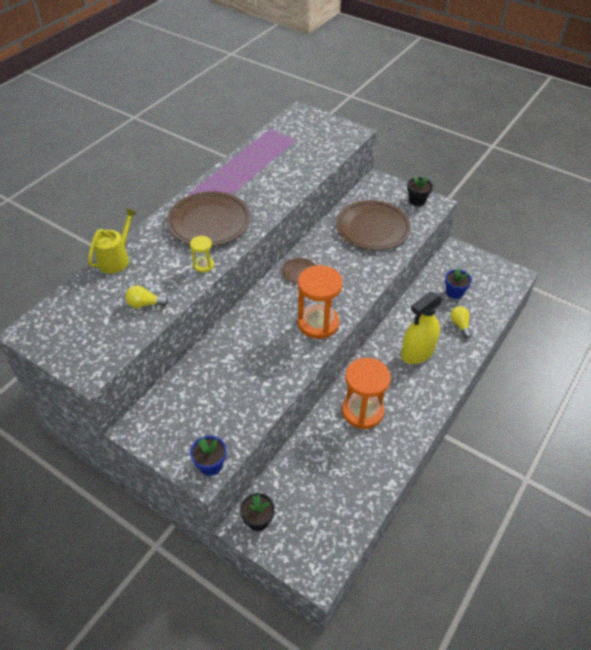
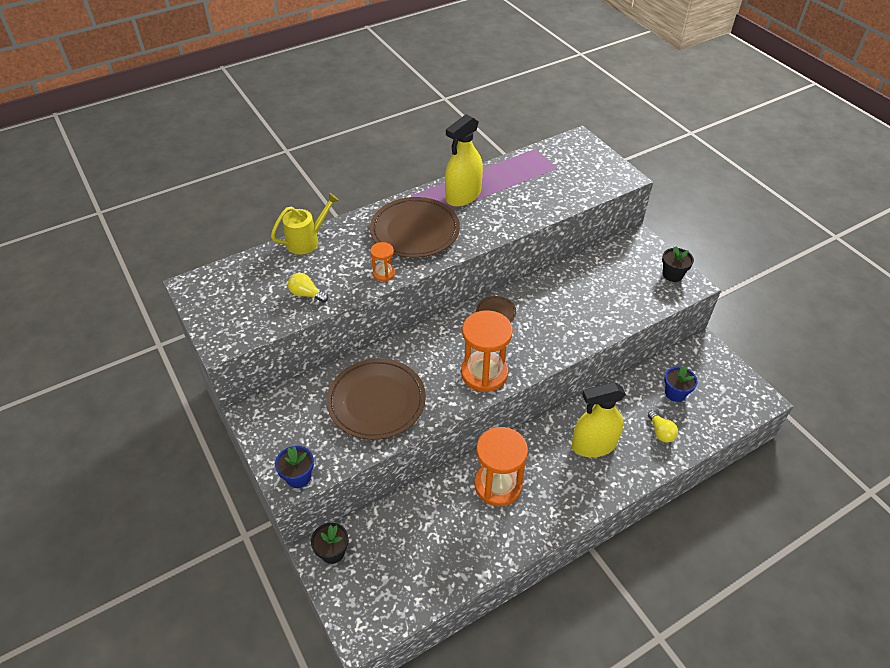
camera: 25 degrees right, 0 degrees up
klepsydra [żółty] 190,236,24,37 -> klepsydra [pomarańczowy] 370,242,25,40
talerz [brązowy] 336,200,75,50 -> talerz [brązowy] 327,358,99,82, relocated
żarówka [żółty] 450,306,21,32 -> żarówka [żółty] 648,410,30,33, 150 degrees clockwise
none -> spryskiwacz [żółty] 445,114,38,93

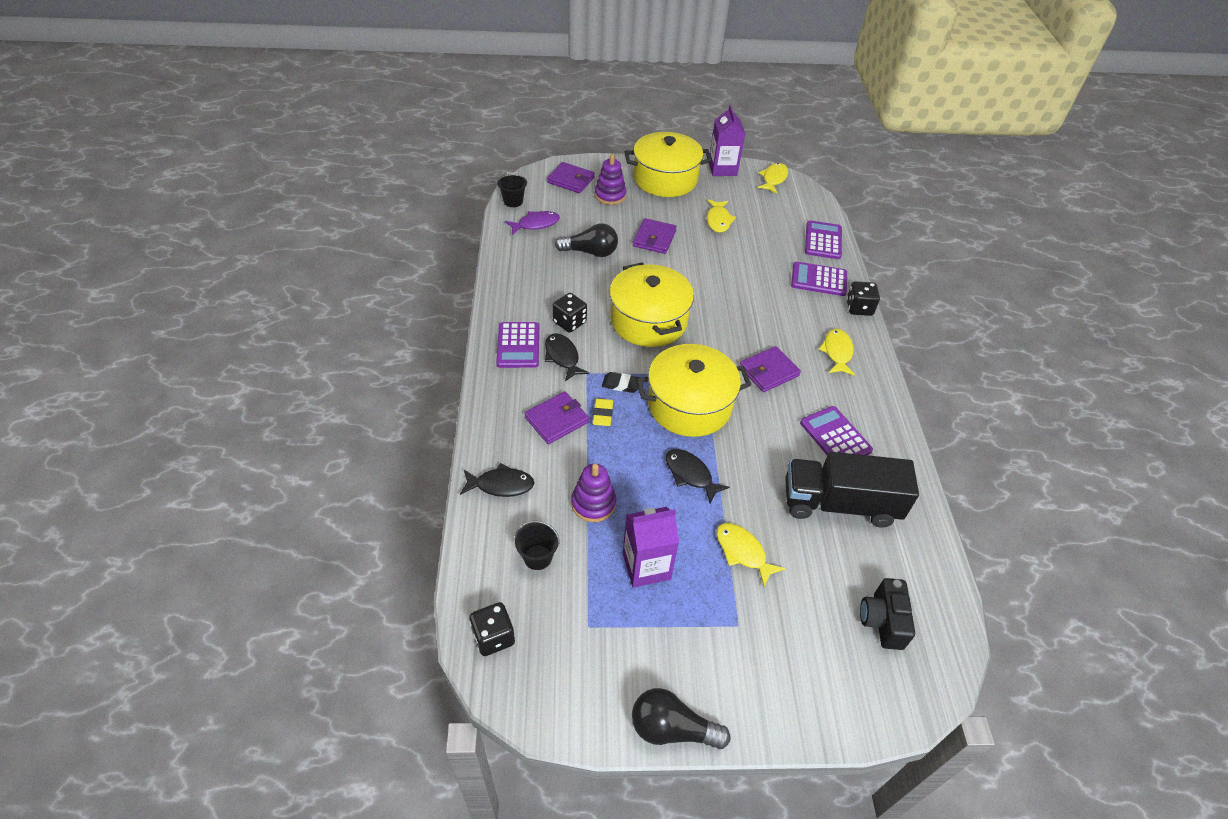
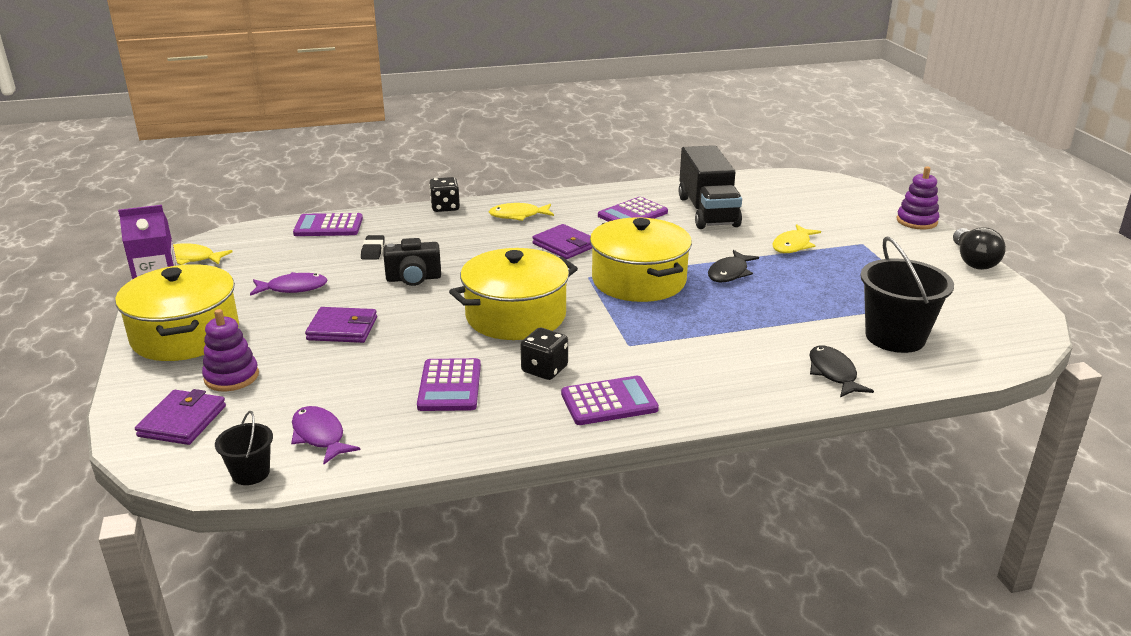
camera: 100 degrees left, 20 degrees down
kostka do gry [czarny] 469,602,46,54 -> none
wiadro [czarny] 515,521,45,49 -> wiadro [czarny] 860,237,94,116, x1.94
portfel [fioletowy] 524,391,65,53 -> none
ryba [czarny] 545,333,44,48 -> none
żarówka [czarny] 555,223,63,34 -> none
zabawka nakładanka [fioletowy] 571,464,45,58 -> zabawka nakładanka [fioletowy] 896,166,43,63, relocated
gumka do mazania [żółty] 592,398,21,28 -> none
gumka do mazania [czarny] 602,372,39,21 -> gumka do mazania [czarny] 361,235,23,24, relocated
karton mleka [fioletowy] 623,507,56,81 -> none
ryba [żółty] 707,199,29,34 -> ryba [fioletowy] 250,272,78,24
kalkulator [fioletowy] 791,261,56,35 -> kalkulator [fioletowy] 417,358,64,53, relocated
aparat fotograficzny [czarny] 860,578,55,72 -> aparat fotograficzny [czarny] 383,238,58,48, relocated

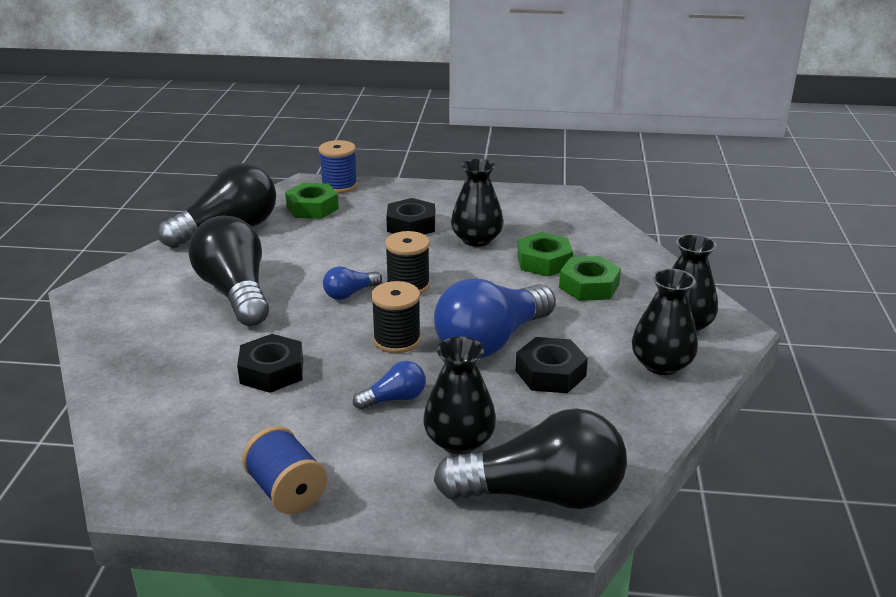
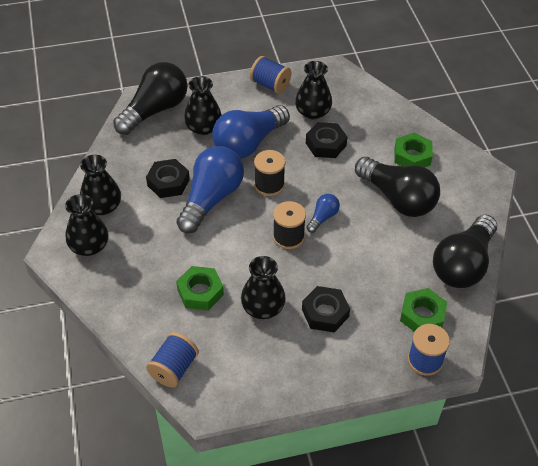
camera: 160 degrees right, 20 degrees up
żarówka [niebieski] 353,361,73,49 -> żarówka [niebieski] 212,105,78,54, x2.17
żarówka [czarny] 434,408,193,101 -> żarówka [czarny] 113,62,75,73, 150 degrees clockwise
nakrętka [zielony] 559,256,62,45 -> nakrętka [zielony] 394,133,39,34, relocated
none -> szpulka [niebieski] 146,332,53,55
none -> wazon [czarny] 295,61,37,58

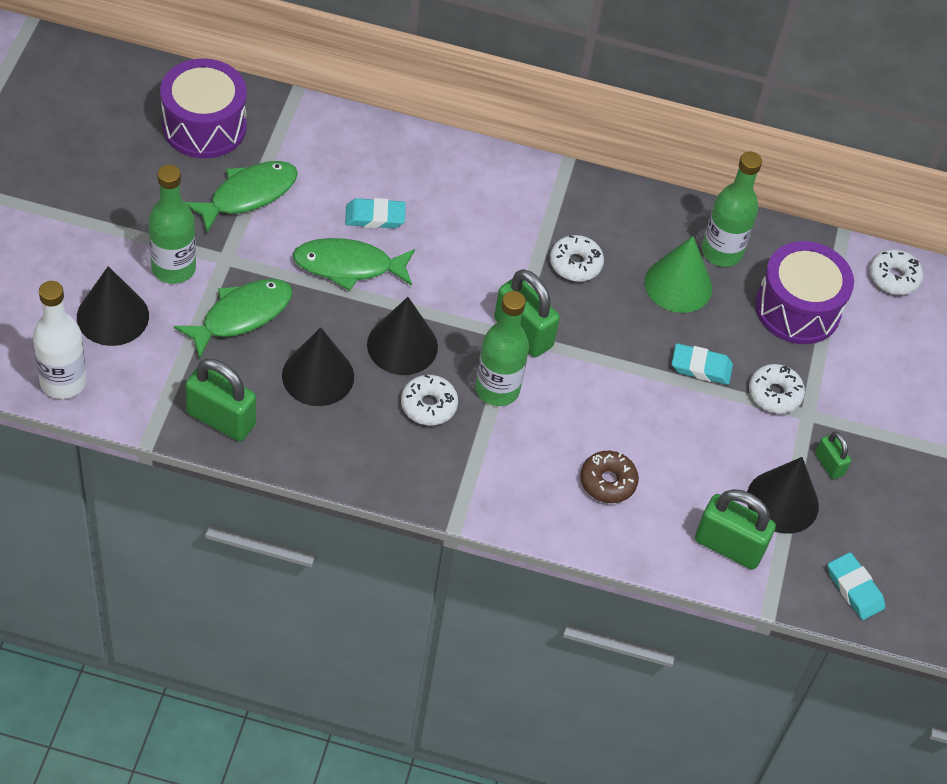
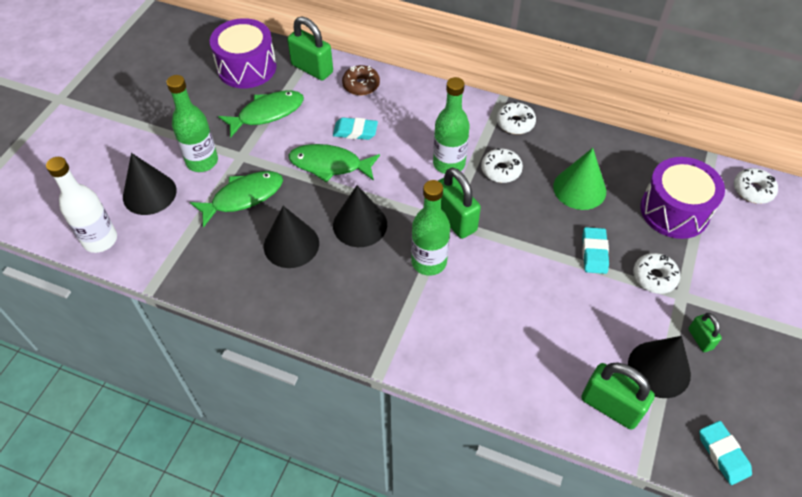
camera: 15 degrees right, 0 degrees up
kłódka [zielony] 185,358,71,83 -> kłódka [zielony] 287,16,46,65, relocated
donut [biały] 401,374,57,52 -> donut [biały] 497,102,39,32, relocated
donut [brązowy] 580,451,59,52 -> donut [brązowy] 342,65,38,30, relocated
gumka do mazania [turkusowy] 672,343,61,42 -> gumka do mazania [turkusowy] 582,227,27,47, 75 degrees clockwise
butelka [zielony] 702,152,60,115 -> butelka [zielony] 433,77,37,97, relocated

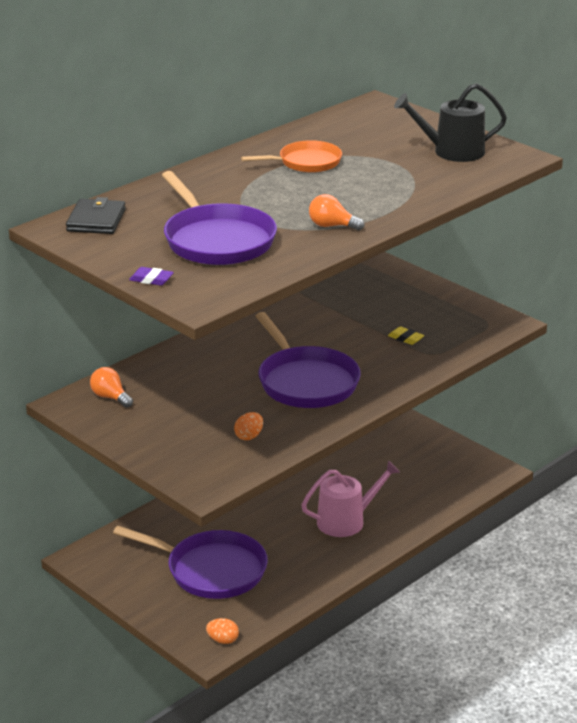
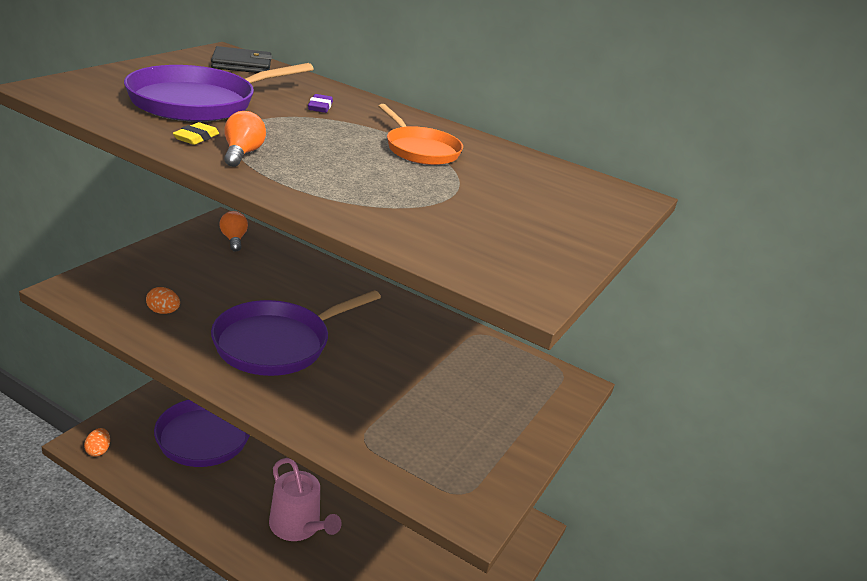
camera: 70 degrees right, 0 degrees up
żarówka [pomarańczowy] 90,367,43,41 -> żarówka [pomarańczowy] 220,211,28,41, 45 degrees counterclockwise
gumka do mazania [fioletowy] 129,267,45,19 -> gumka do mazania [fioletowy] 308,94,25,19, relocated
gumka do mazania [żółty] 388,326,36,19 -> gumka do mazania [żółty] 173,122,46,23, relocated
konewka [czarny] 394,83,113,79 -> none

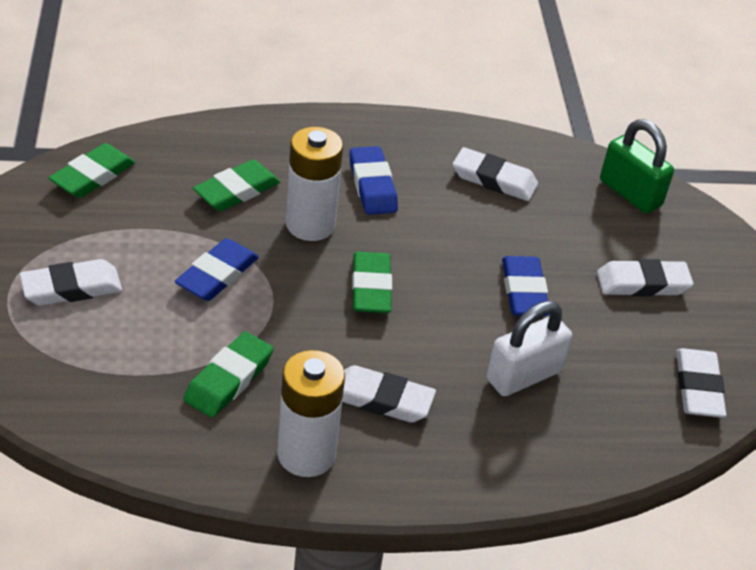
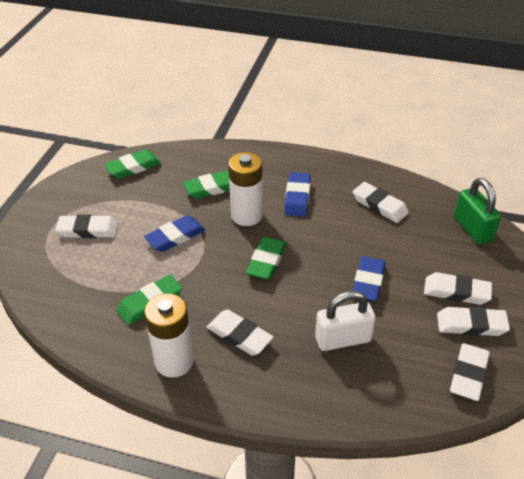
camera: 25 degrees right, 0 degrees up
none -> gumka do mazania [biały] 437,307,73,29

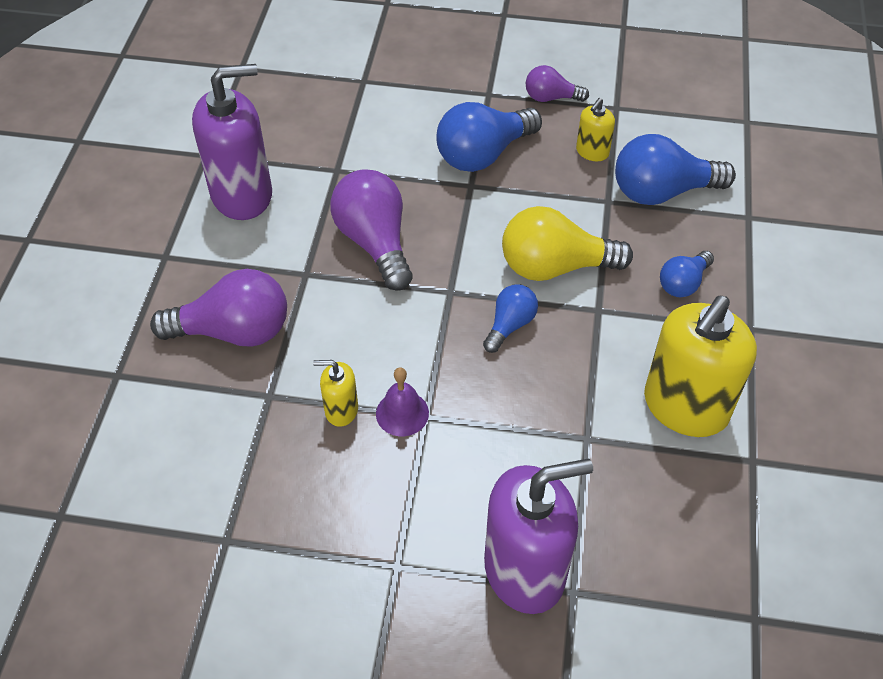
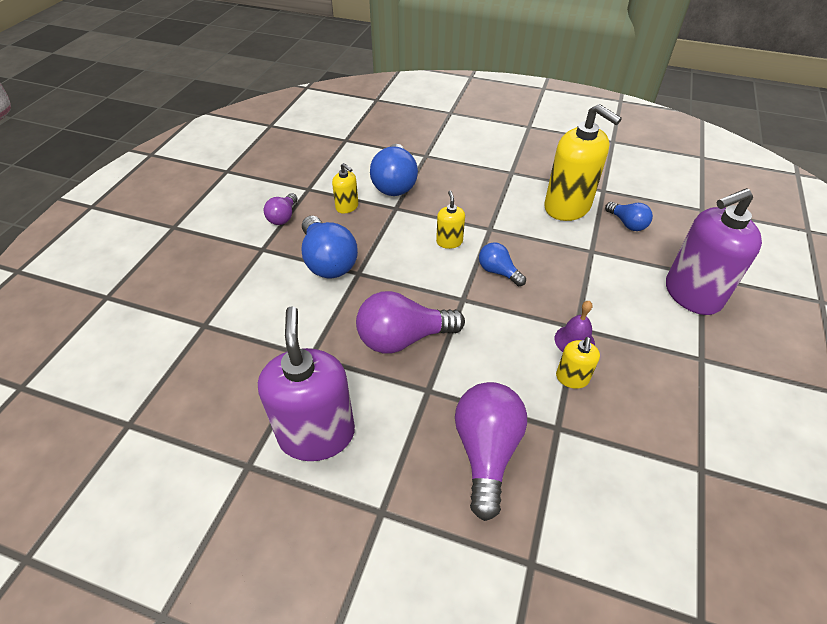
camera: 80 degrees left, 5 degrees down
dozownik mydła [fioletowy] 484,459,109,155 -> dozownik mydła [fioletowy] 666,188,96,127, 105 degrees counterclockwise
żarówka [żółty] 502,206,131,75 -> dozownik mydła [żółty] 436,190,29,59
żarówka [niebieski] 660,251,54,46 -> żarówka [niebieski] 605,202,48,29, relocated

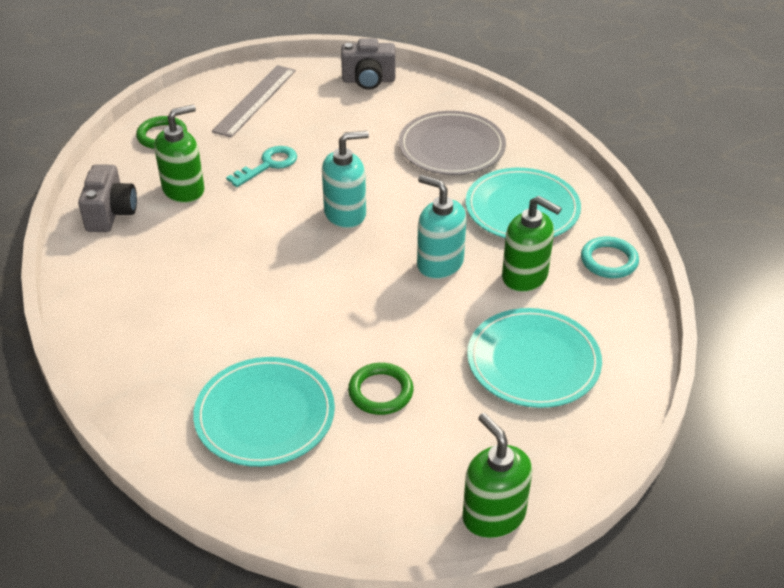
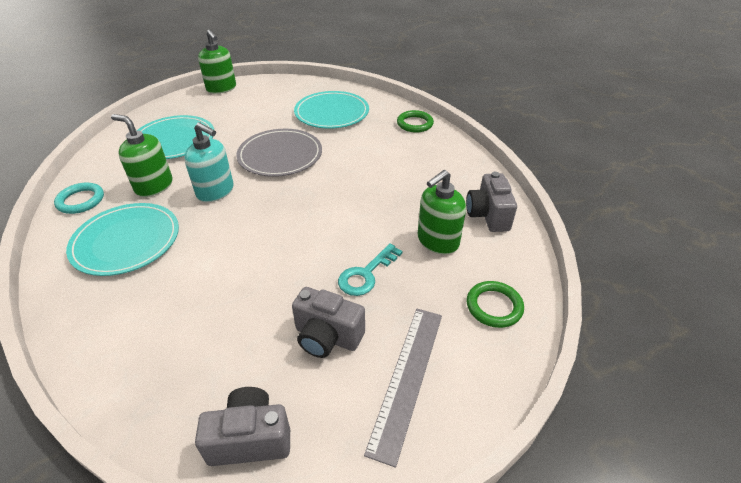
camera: 175 degrees right, 0 degrees up
dozownik mydła [turkusowy] 322,131,47,98 -> none
pierścień [zielony] 348,363,66,52 -> pierścień [zielony] 397,110,37,23, relocated
talerz [szary] 399,111,107,64 -> talerz [szary] 236,129,86,48, relocated
none -> aparat fotograficzny [szary] 292,287,73,71

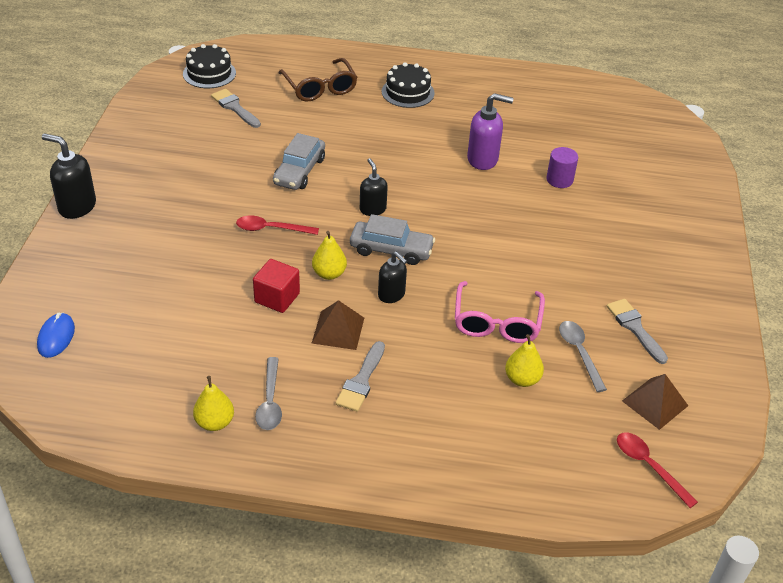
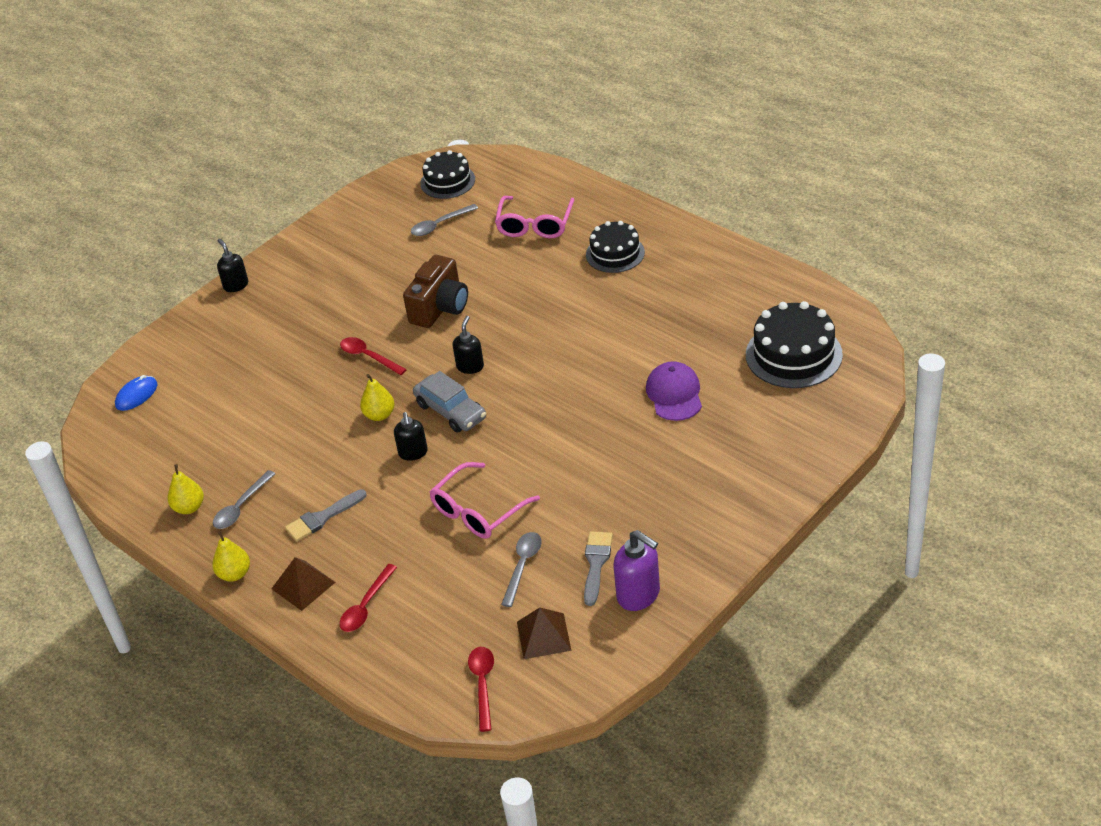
camera: 40 degrees right, 0 degrees up
dozownik mydła [czarny] 42,133,54,86 -> dozownik mydła [czarny] 217,239,31,53, x0.66
pędzel [szary] 211,89,50,39 -> łyżka [szary] 411,204,67,32
sześcian [czerwony] 253,259,47,54 -> none
samochód [szary] 273,133,52,57 -> aparat fotograficzny [brązowy] 403,255,65,73
okulary [brązowy] 278,58,79,44 -> okulary [różowy] 495,196,80,42
piramida [brązowy] 312,300,52,50 -> piramida [brązowy] 271,557,65,54, relocated
dozownik mydła [fioletowy] 467,93,47,77 -> dozownik mydła [fioletowy] 613,530,47,81, relocated
gruszka [żółty] 505,334,39,53 -> gruszka [żółty] 212,531,38,50, relocated
walec [fioletowy] 546,147,32,41 -> czapka [fioletowy] 646,361,56,60
none -> łyżka [czerwony] 340,564,57,68
none -> tort [czarny] 746,301,97,87

